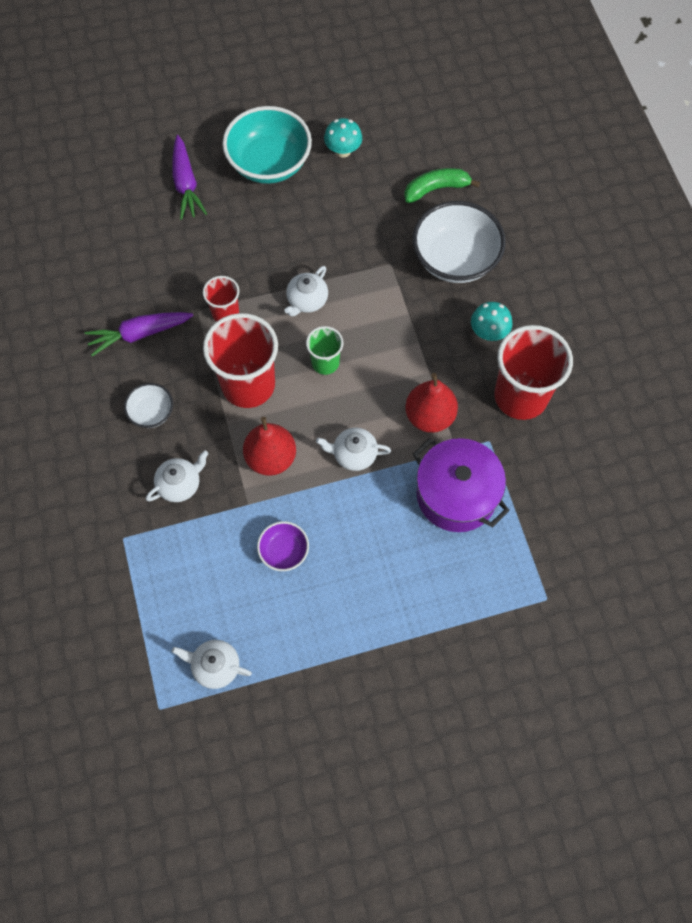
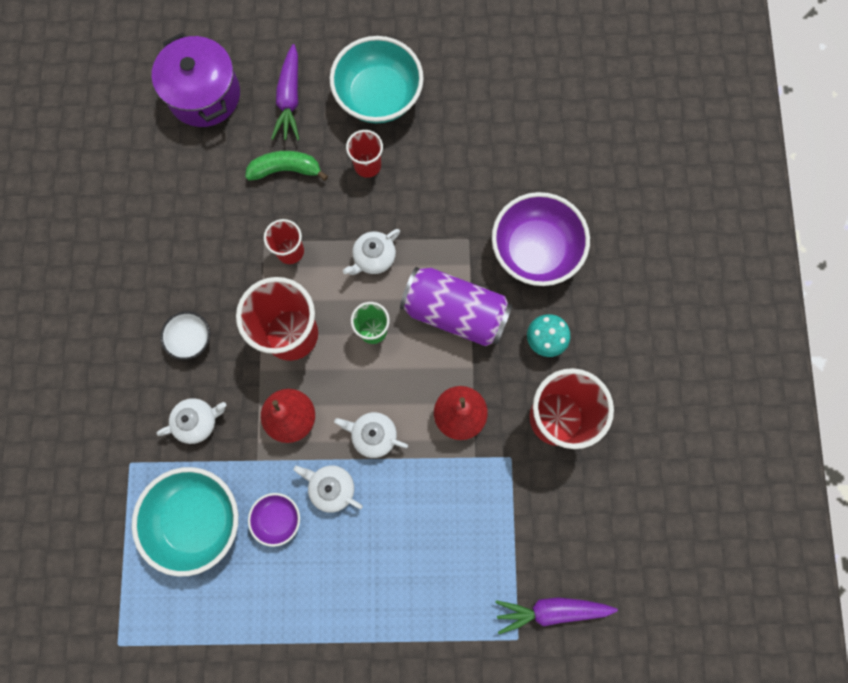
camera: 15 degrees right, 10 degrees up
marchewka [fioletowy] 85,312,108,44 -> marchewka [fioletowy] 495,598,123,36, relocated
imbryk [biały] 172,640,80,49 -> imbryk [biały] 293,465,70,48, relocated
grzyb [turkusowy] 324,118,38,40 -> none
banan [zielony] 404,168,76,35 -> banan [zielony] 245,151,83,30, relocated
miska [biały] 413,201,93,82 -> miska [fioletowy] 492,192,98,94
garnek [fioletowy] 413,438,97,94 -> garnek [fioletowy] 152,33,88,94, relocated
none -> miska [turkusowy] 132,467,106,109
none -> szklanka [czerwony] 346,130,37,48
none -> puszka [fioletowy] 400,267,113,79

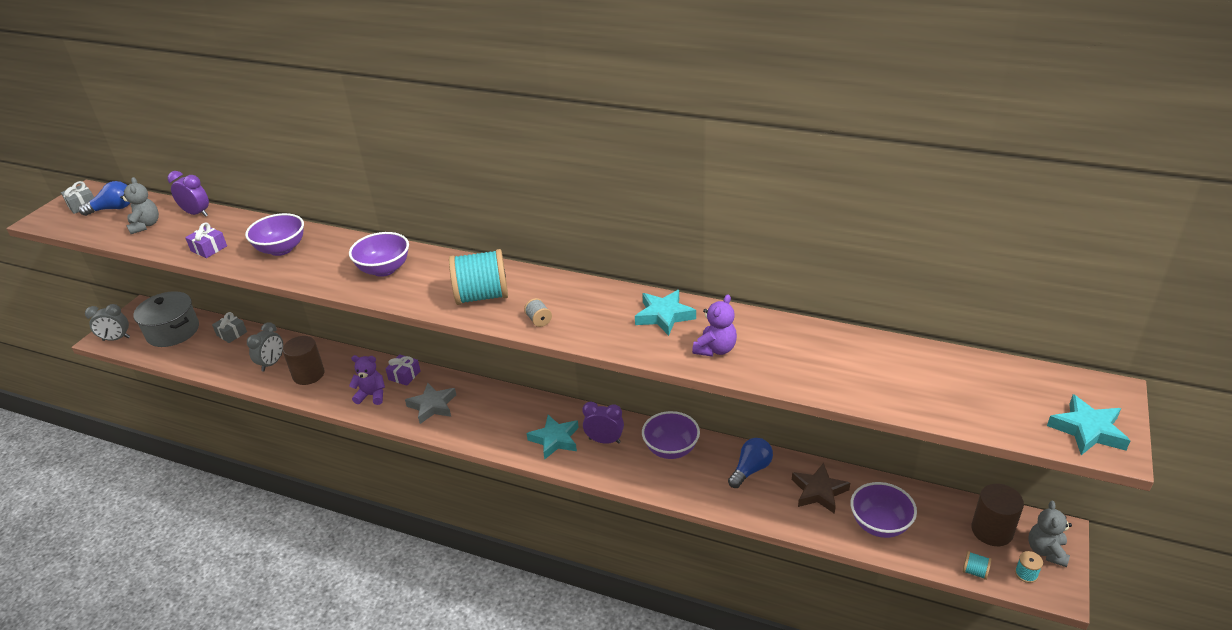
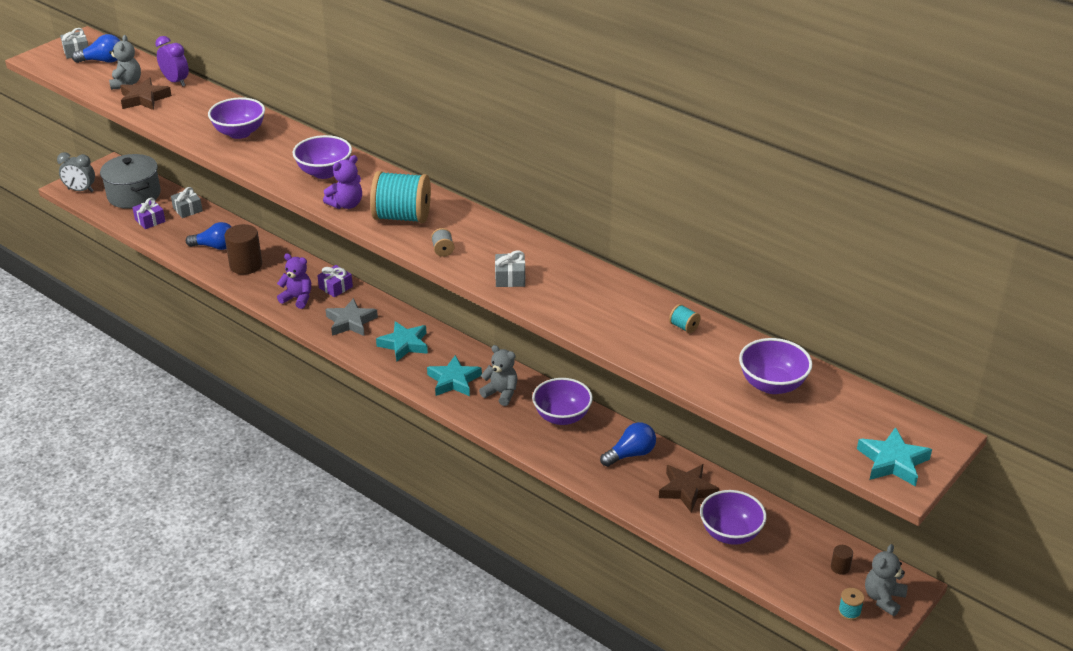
camera: 15 degrees right, 0 degrees up
prezent [fioletowy] 185,222,42,36 -> prezent [fioletowy] 132,198,34,31, relocated
budzik [szary] 247,322,36,50 -> żarówka [niebieski] 186,222,46,28
budzik [fioletowy] 582,401,42,43 -> miś [szary] 479,345,38,61
gwiazda [turkusowy] 635,290,61,46 -> gwiazda [turkusowy] 376,321,52,41, relocated
miś [fioletowy] 692,294,45,63 -> miś [fioletowy] 323,155,39,54, relocated
szpulka [turkusowy] 962,551,30,29 -> szpulka [turkusowy] 669,304,32,29, relocated
walec [brązowy] 971,484,53,62 -> walec [brązowy] 831,545,22,30, x0.46
none -> gwiazda [brązowy] 120,77,52,33
none -> prezent [szary] 495,251,30,36
none -> miska [fioletowy] 739,338,73,56

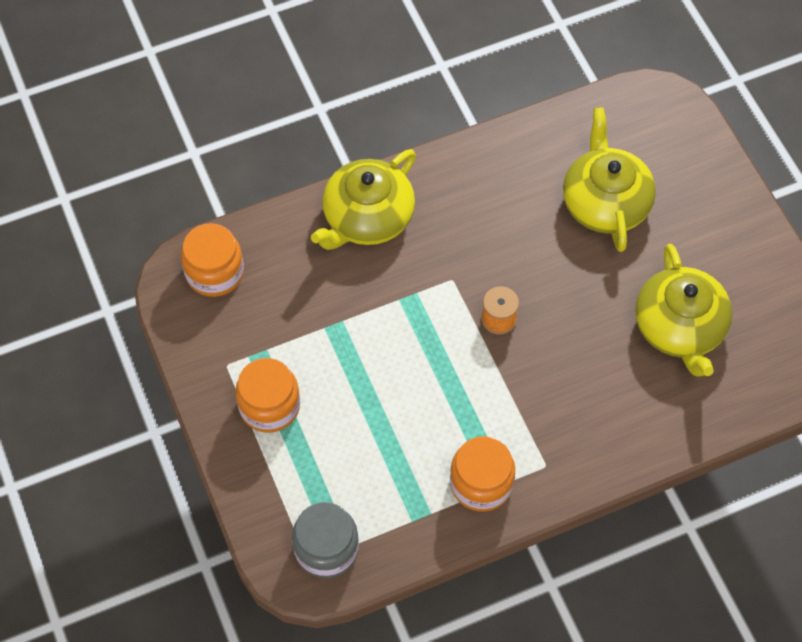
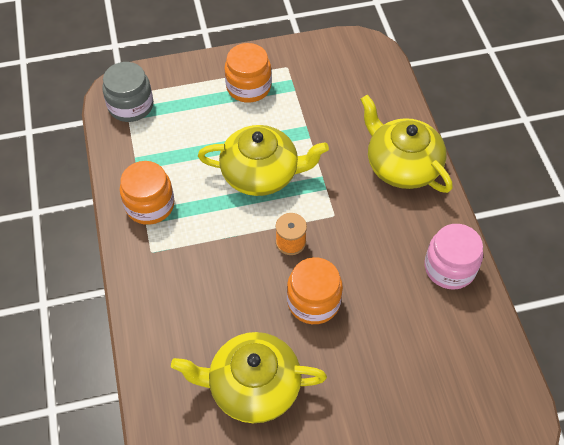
camera: 100 degrees right, 5 degrees down
słoik [pomarańczowy] 181,223,63,74 -> słoik [pomarańczowy] 287,257,56,67, relocated
imbryk [żółty] 563,107,93,145 -> imbryk [żółty] 198,125,131,71, relocated
none -> słoik [różowy] 425,224,58,66

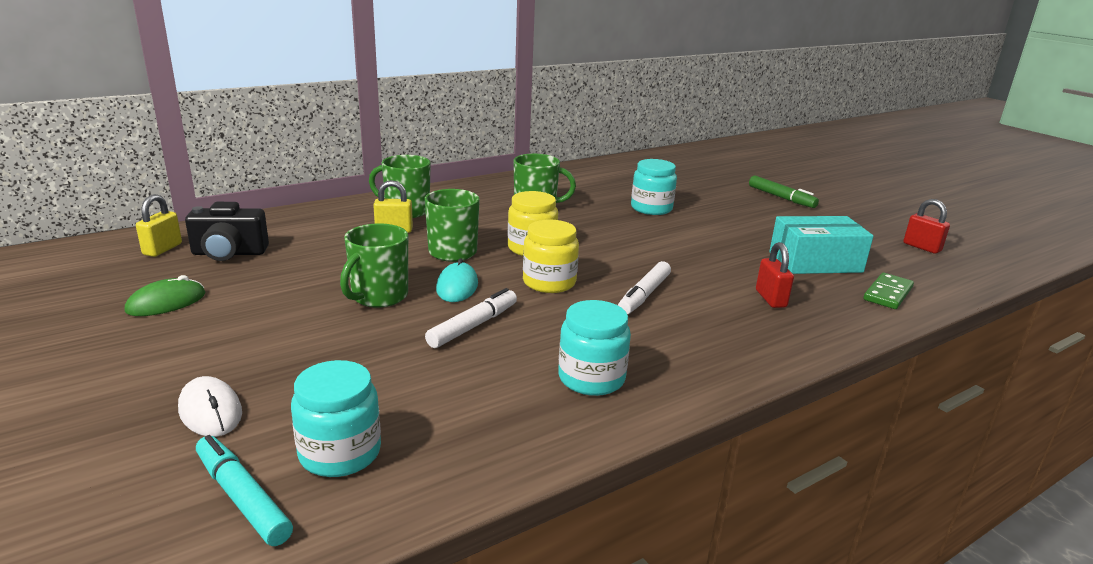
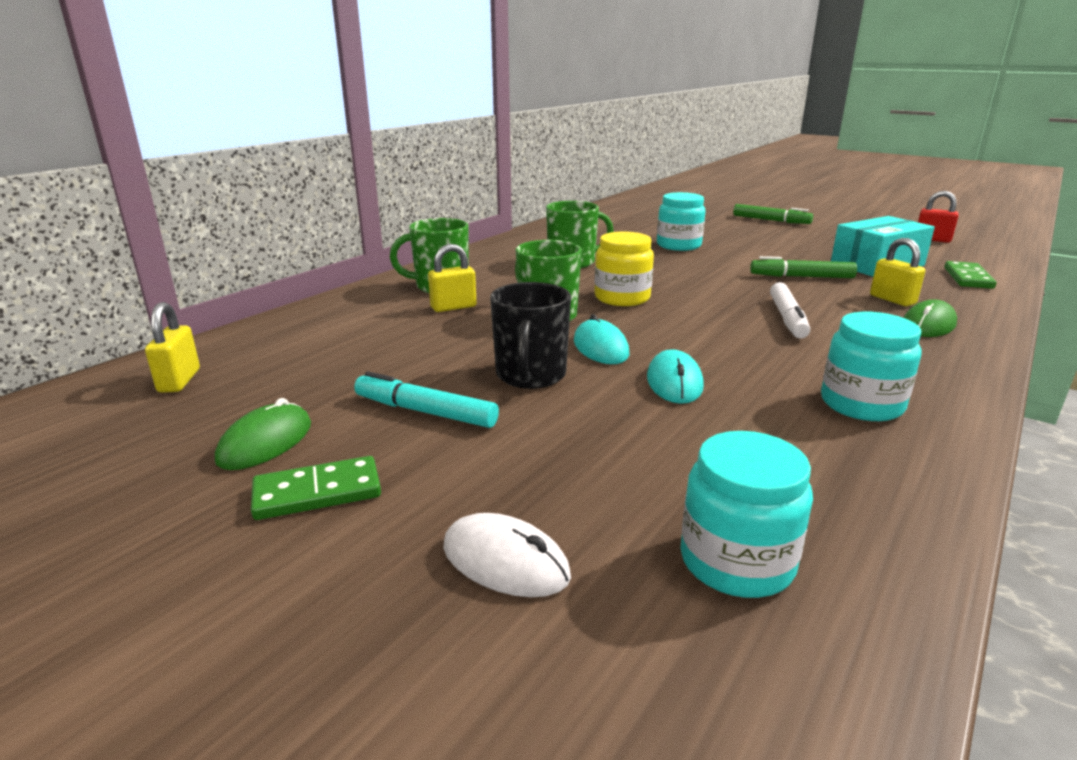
camera: 20 degrees left, 0 degrees up
aparat fotograficzny [czarny] 185,202,84,59 -> none
flamaster [turkusowy] 196,435,97,111 -> flamaster [turkusowy] 354,371,145,57, relocated
kubek [zielony] 340,223,68,84 -> kubek [czarny] 490,282,81,107
flamaster [biały] 425,288,92,60 -> myszka [turkusowy] 647,349,57,55
słoik [żółty] 523,220,56,73 -> none
kłódka [czerwony] 756,242,38,66 -> kłódka [żółty] 870,238,55,68
none -> kostka domina [zielony] 251,456,130,64
none -> flamaster [zielony] 750,256,107,22
none -> myszka [zielony] 904,299,53,38

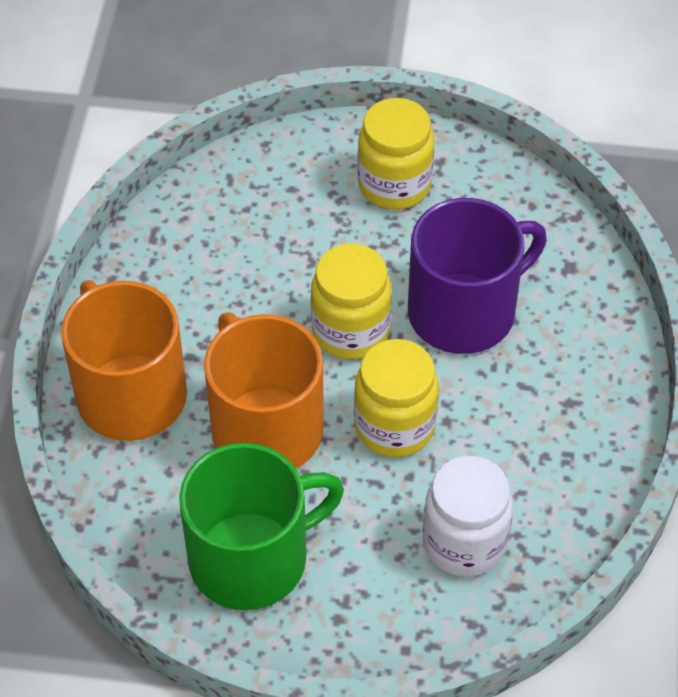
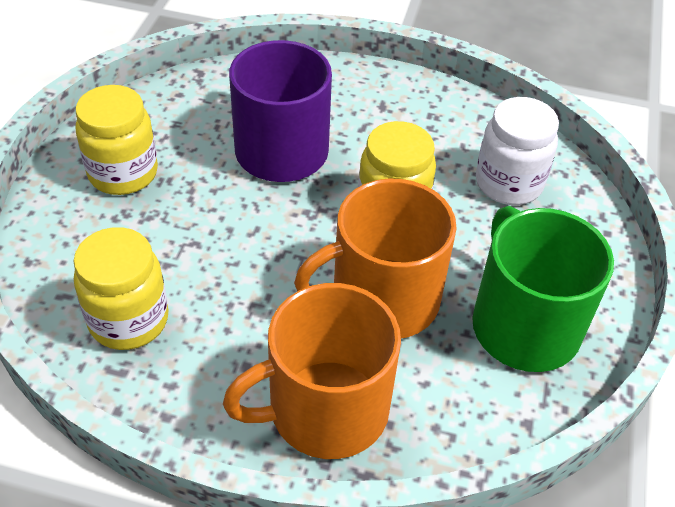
camera: 85 degrees left, 5 degrees down
słoik [żółty] 311,243,81,117 -> słoik [żółty] 74,227,94,123, relocated

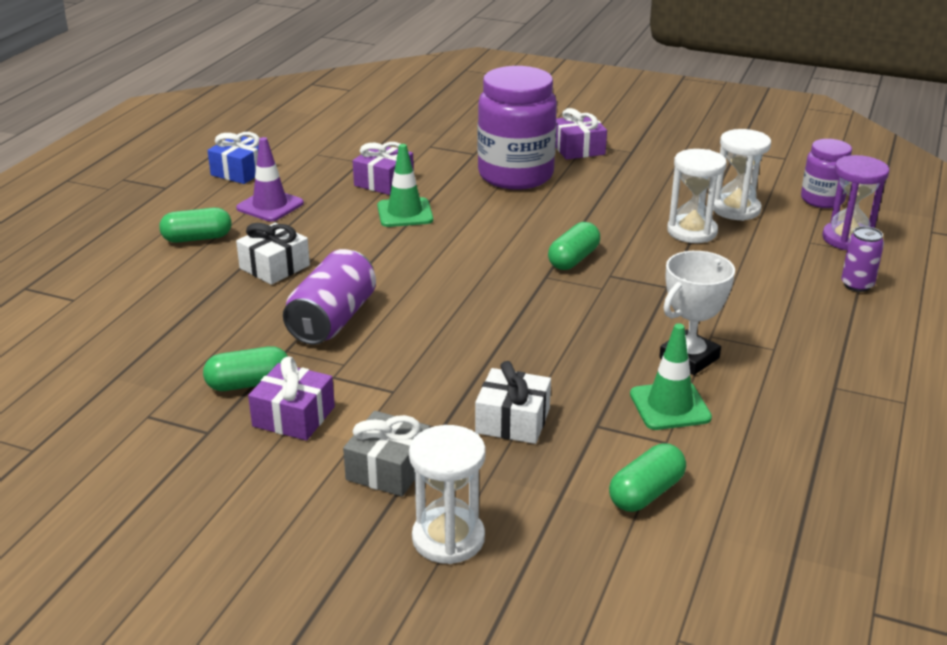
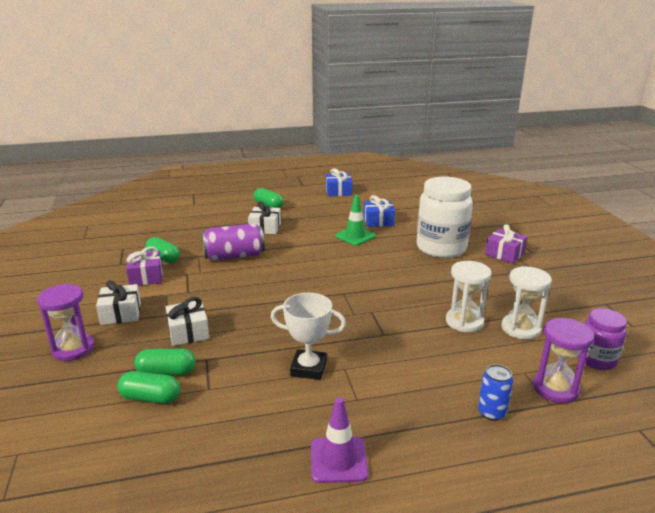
camera: 55 degrees right, 5 degrees down
pachołek [fioletowy] 236,137,68,85 -> pachołek [fioletowy] 311,397,57,86, relocated
prezent [szary] 343,411,87,86 -> prezent [biały] 96,280,45,45
prezent [fioletowy] 353,142,61,53 -> prezent [niebieski] 364,195,31,32
klepsydra [biały] 409,425,77,139 -> klepsydra [fioletowy] 37,284,58,77
słoik [fioletowy] 478,66,79,124 -> słoik [biały] 417,177,56,81
kapsułka [zielony] 548,222,52,48 -> kapsułka [zielony] 134,349,62,27, relocated
pachołek [zielony] 630,323,82,107 -> none
puszka [fioletowy] 841,226,43,66 -> puszka [niebieski] 478,364,35,57

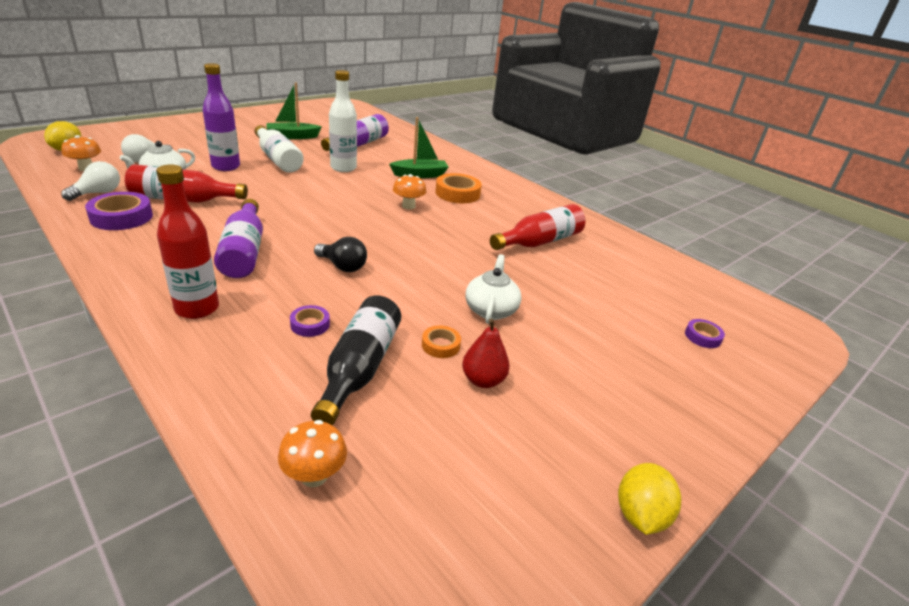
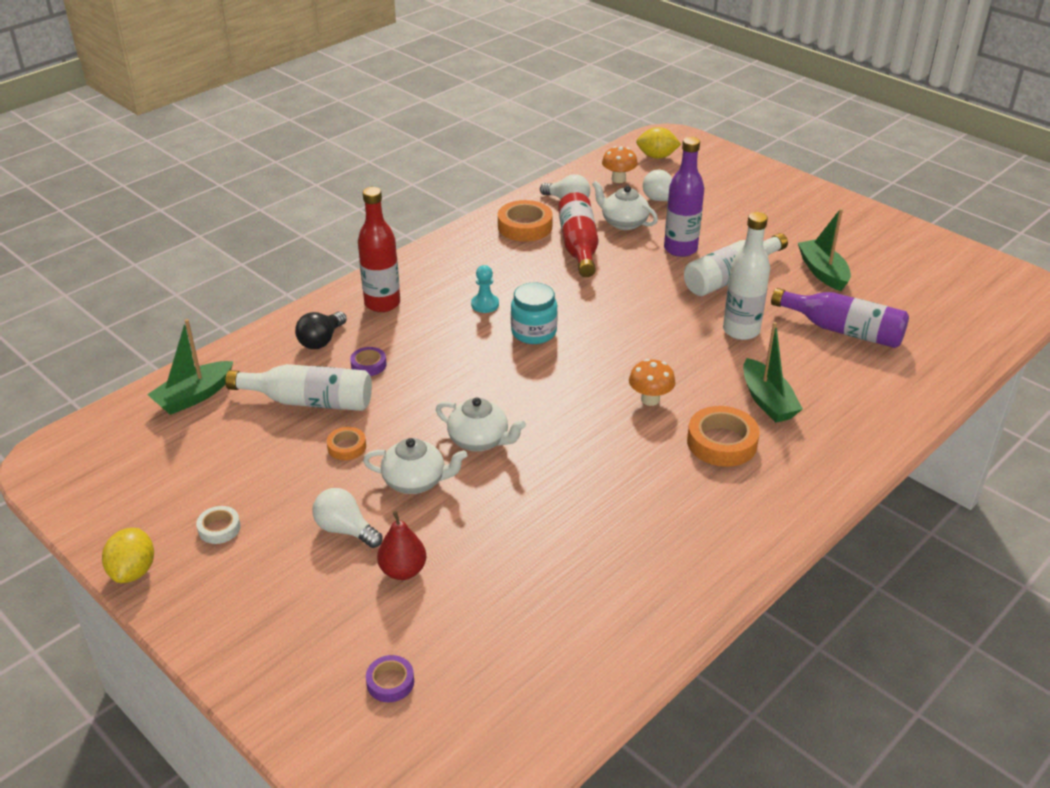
camera: 90 degrees right, 5 degrees up
taśma klejąca [fioletowy] 85,192,68,38 -> taśma klejąca [pomarańczowy] 498,200,55,42
butelka [fioletowy] 214,199,49,79 -> pionek [turkusowy] 471,265,28,48
grzyb [pomarańczowy] 278,420,69,68 -> łódka [zielony] 147,319,86,96
butelka [czarny] 311,296,90,129 -> butelka [biały] 225,364,147,47
żarówka [czarny] 314,237,53,35 -> żarówka [czarny] 295,311,52,38, relocated
gruszka [czerwony] 462,319,48,69 -> gruszka [czerwony] 377,511,49,69, relocated
butelka [czerwony] 490,204,96,46 -> none
cytryna [żółty] 618,463,63,72 -> cytryna [żółty] 102,528,52,55, 75 degrees clockwise
none -> taśma klejąca [biały] 196,506,45,38
none -> żarówka [biały] 312,488,70,60
none -> imbryk [biały] 436,397,90,54
none -> słoik [turkusowy] 511,283,47,61

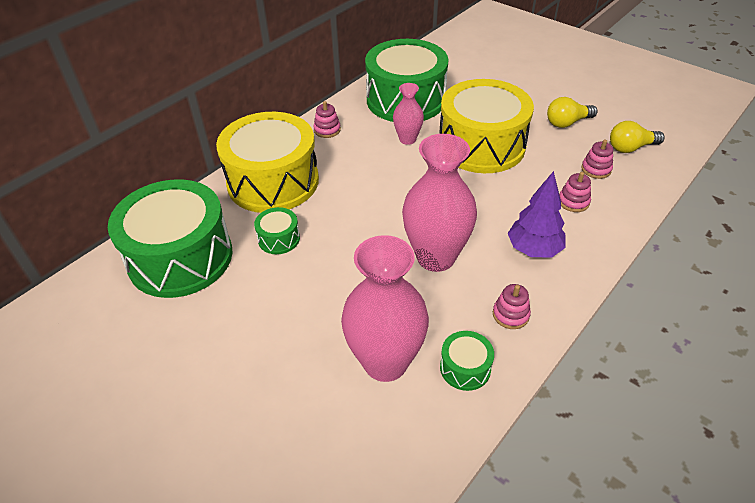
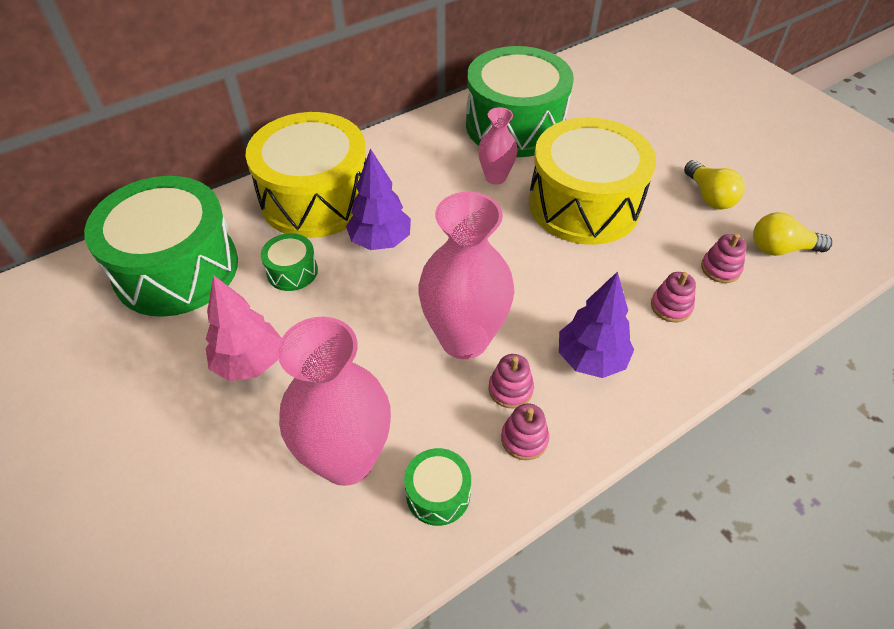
camera: 15 degrees right, 5 degrees up
zabawka nakładanka [różowy] 313,101,28,37 -> zabawka nakładanka [różowy] 489,354,45,55, relocated
żarówka [żółty] 547,97,51,31 -> żarówka [żółty] 684,160,61,50, 105 degrees counterclockwise
none -> drzewko [różowy] 206,275,76,106
none -> drzewko [fioletowy] 346,148,65,102

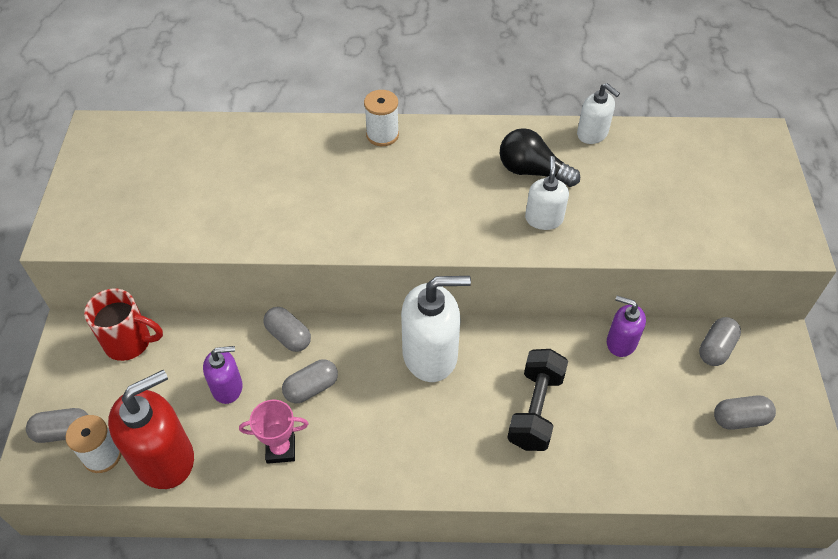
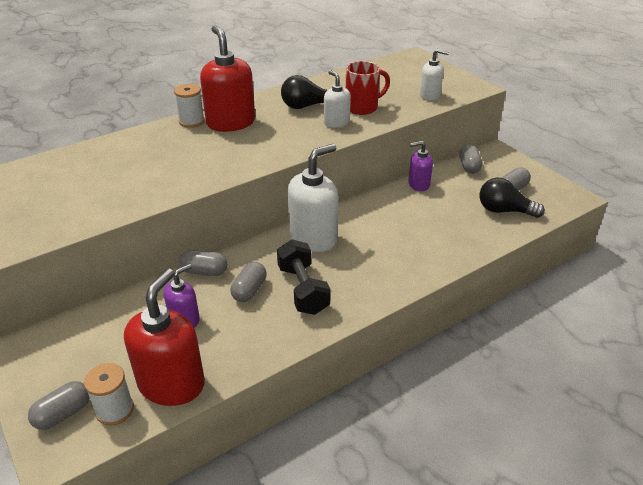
camera: 35 degrees left, 15 degrees down
kubek [czerwony] 84,288,79,73 -> kubek [czerwony] 346,61,44,54, relocated
puchar [różowy] 239,400,69,64 -> none
hantel [czarny] 507,349,61,102 -> hantel [czarny] 277,239,54,76, relocated
dozownik mydła [biały] 577,83,43,61 -> dozownik mydła [biały] 420,49,29,51, relocated
none -> dozownik mydła [czerwony] 200,25,55,107
none -> żarówka [czarny] 480,178,65,40

